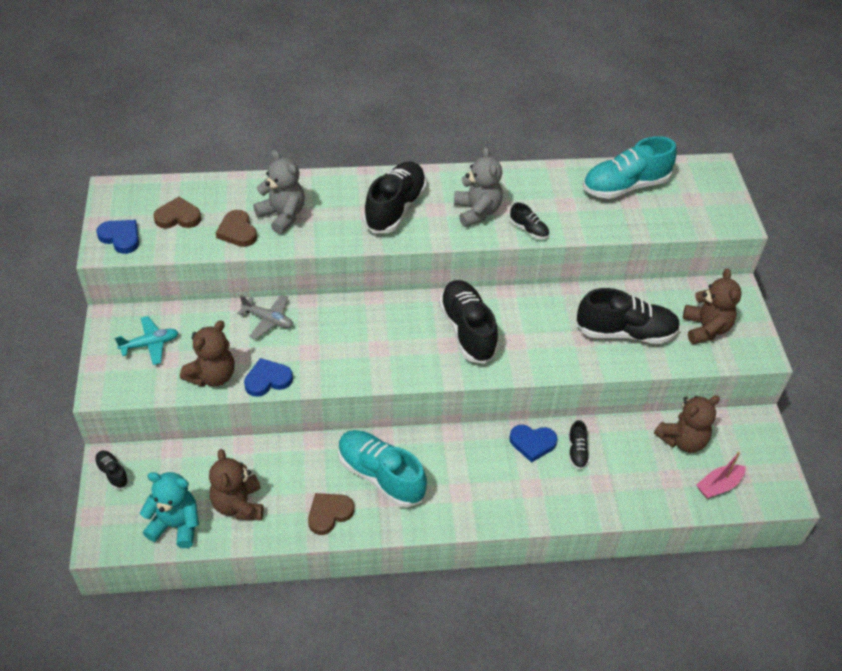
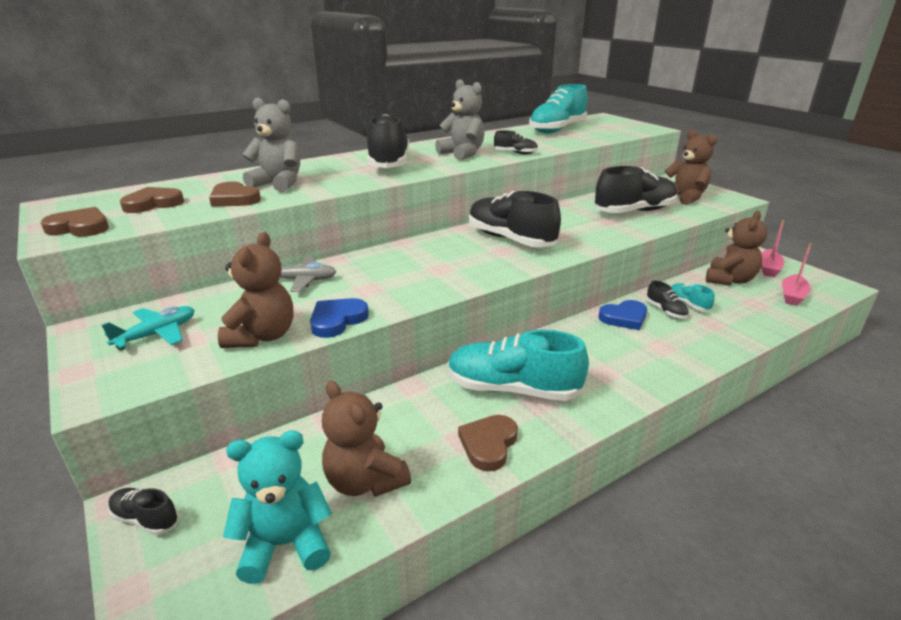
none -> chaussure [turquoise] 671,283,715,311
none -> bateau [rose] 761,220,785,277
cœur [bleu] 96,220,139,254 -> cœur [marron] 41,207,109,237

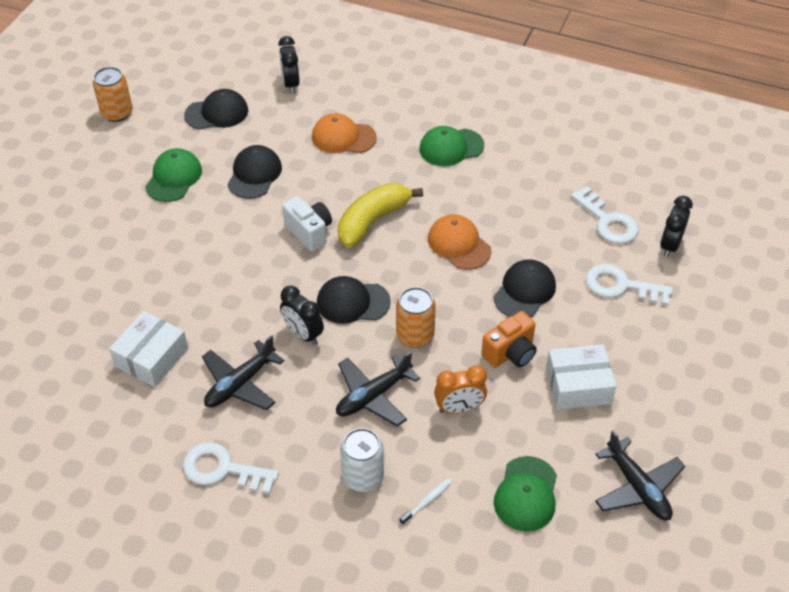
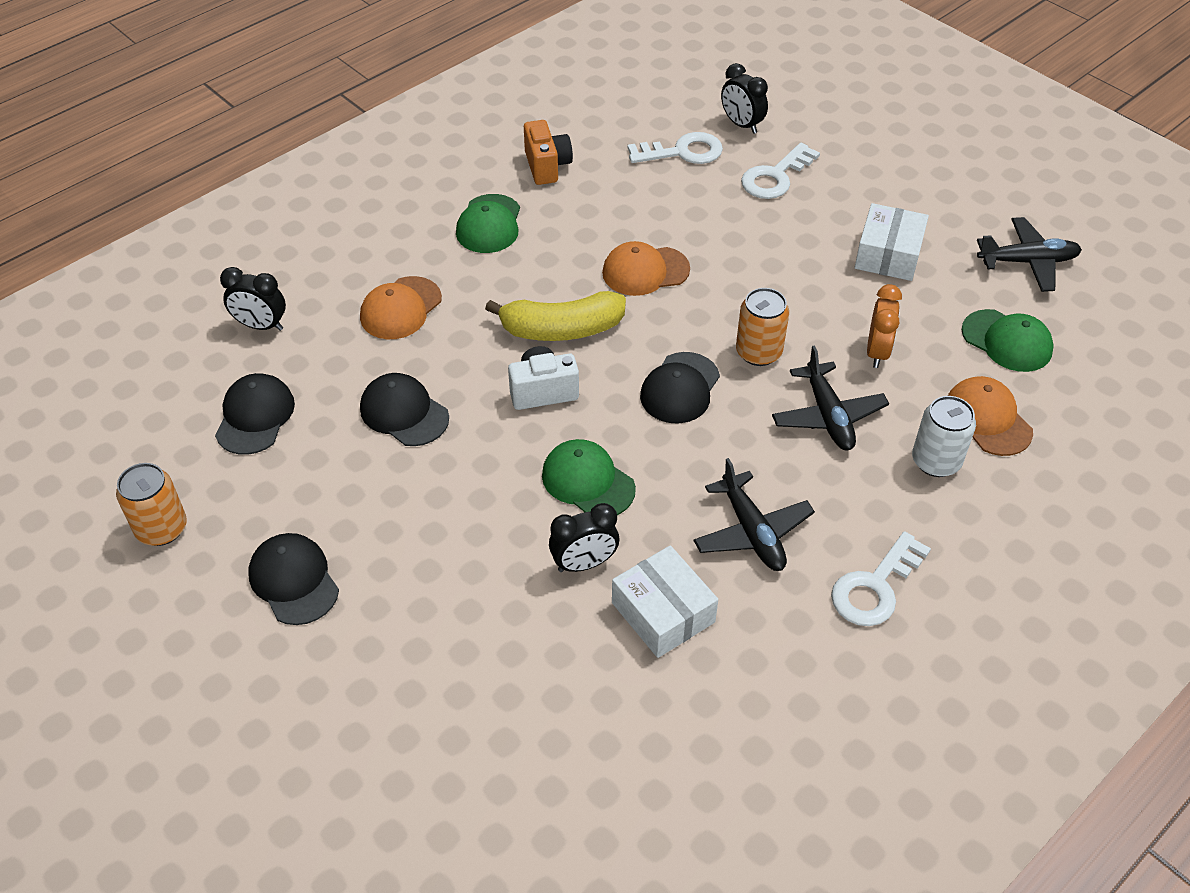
casquette [vert] 145,148,202,202 -> casquette [vert] 542,439,636,515, moved
réveil [noir] 280,286,324,345 -> réveil [noir] 549,503,619,572, moved
appareil photo [orange] 481,311,537,368 -> appareil photo [orange] 524,120,573,185, moved
casquette [noir] 493,259,556,317 -> casquette [noir] 248,533,339,625, moved
brosse à dents [blanc] 399,478,453,525 -> casquette [orange] 948,376,1033,456
banane [jaune] 338,183,423,248 -> banane [jaune] 485,291,626,341, 75 degrees counterclockwise

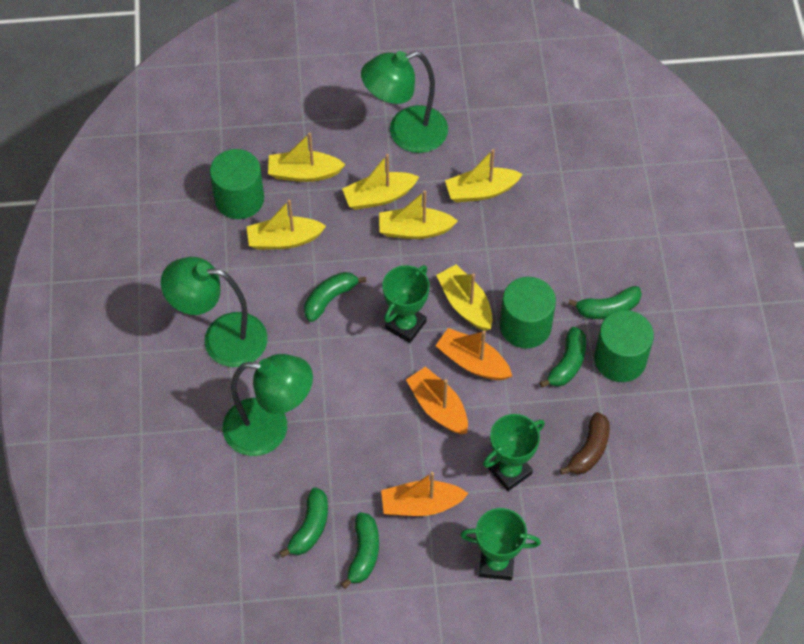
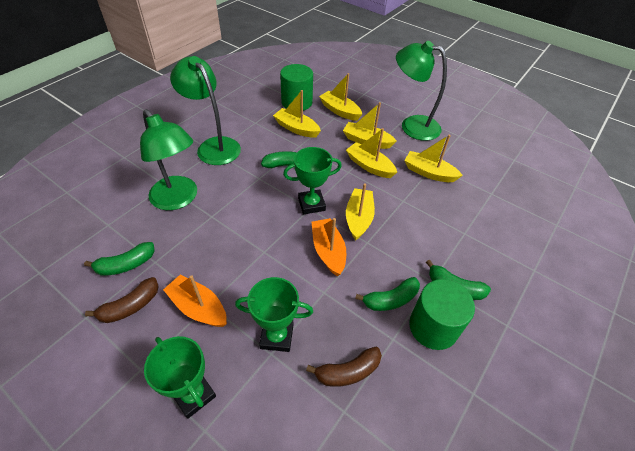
bateau [orange] 406,367,468,434 -> none
cylindre [vert] 500,277,556,348 -> none
banane [vert] 341,512,379,589 -> banane [marron] 85,277,159,323

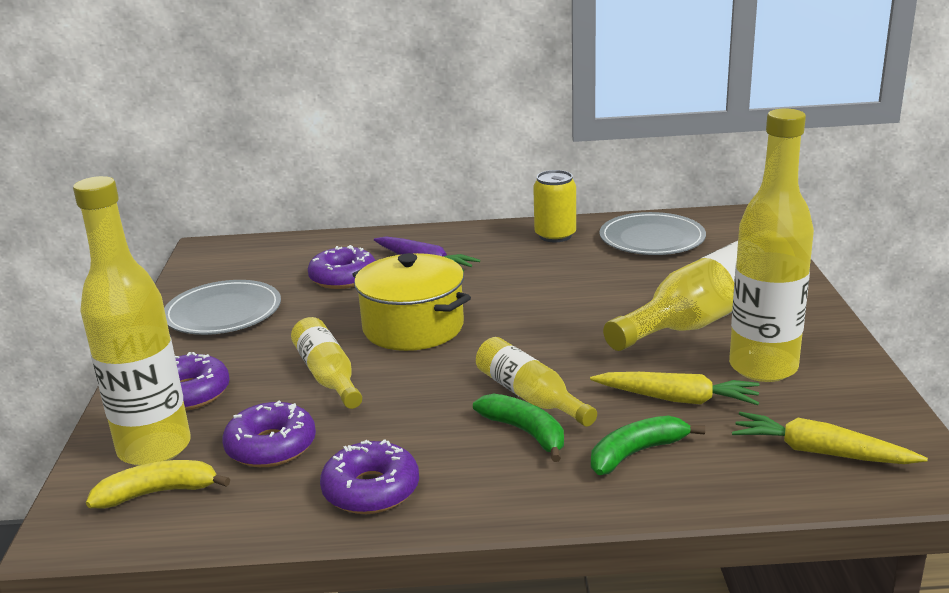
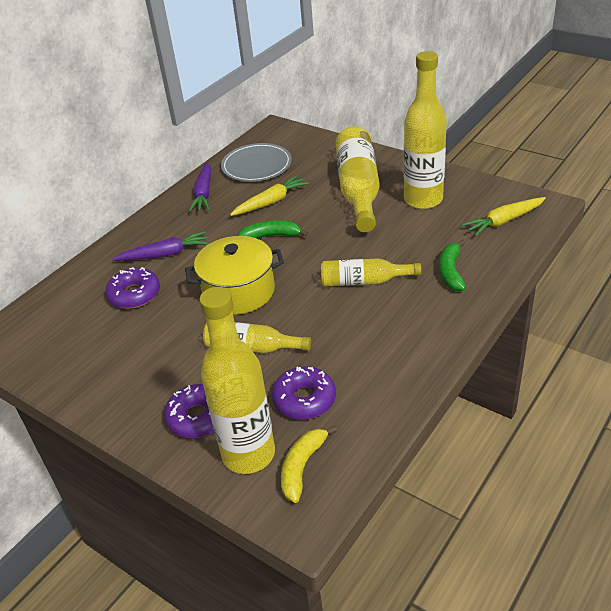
assiette [gris] 164,280,281,335 -> none
beignet [violet] 320,439,419,514 -> none
banane [vert] 473,394,564,462 -> banane [vert] 238,220,308,239, moved
carotte [jaune] 590,372,759,405 -> carotte [jaune] 230,175,309,216, moved
canette [jaune] 533,170,576,242 -> carotte [violet] 189,162,211,212

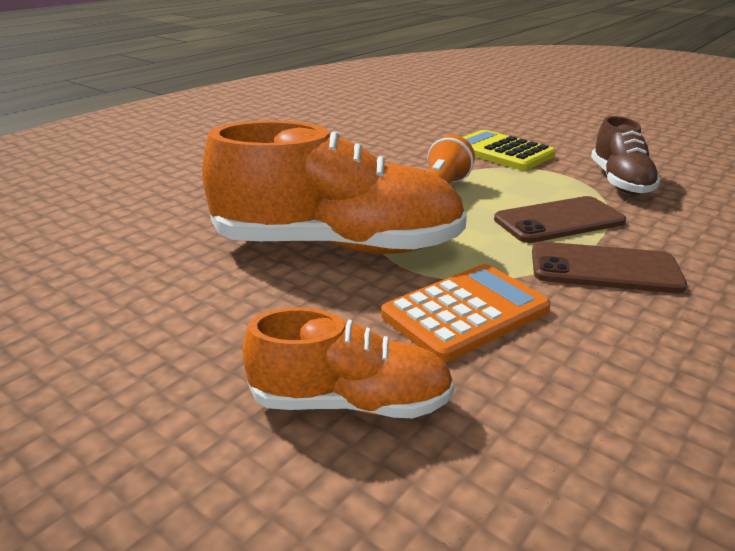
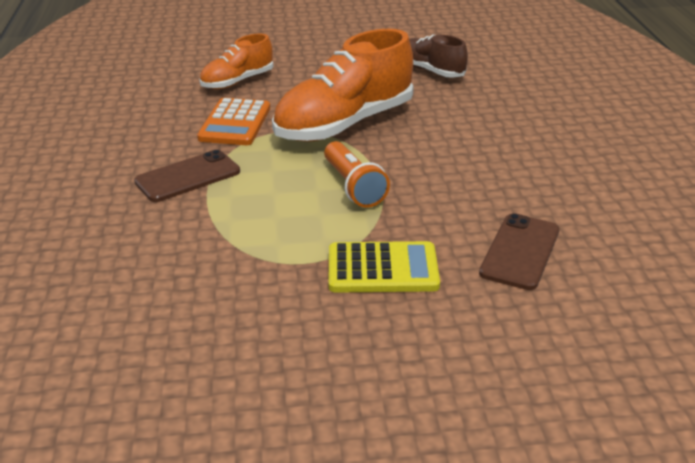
téléphone [marron] 494,196,626,243 -> téléphone [marron] 479,213,560,290, moved
chaussure [marron] 591,116,661,195 -> chaussure [marron] 409,35,468,78, moved

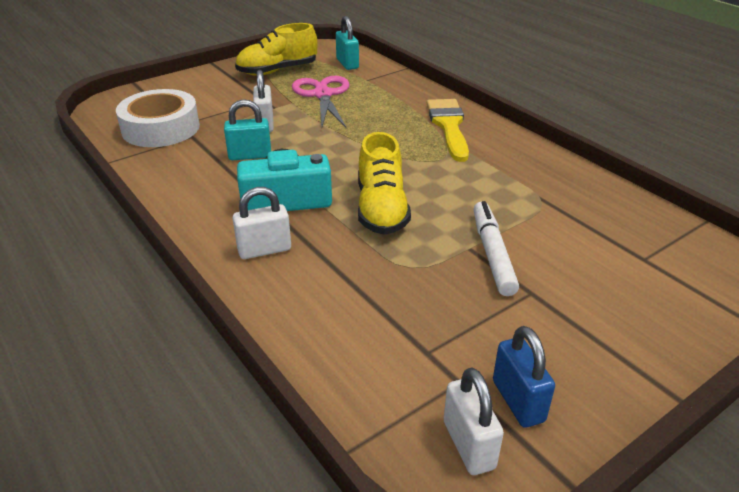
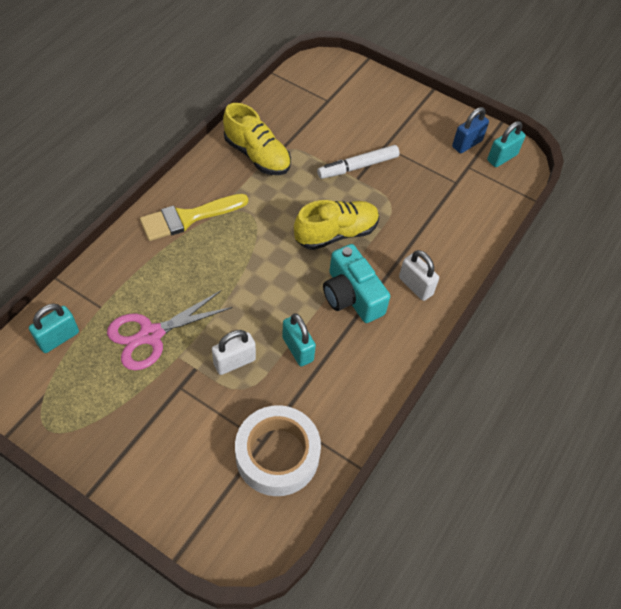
chaussure [jaune] 235,23,317,76 -> chaussure [jaune] 223,103,291,175, moved
cadenas [blanc] 444,367,504,475 -> cadenas [turquoise] 487,121,526,167

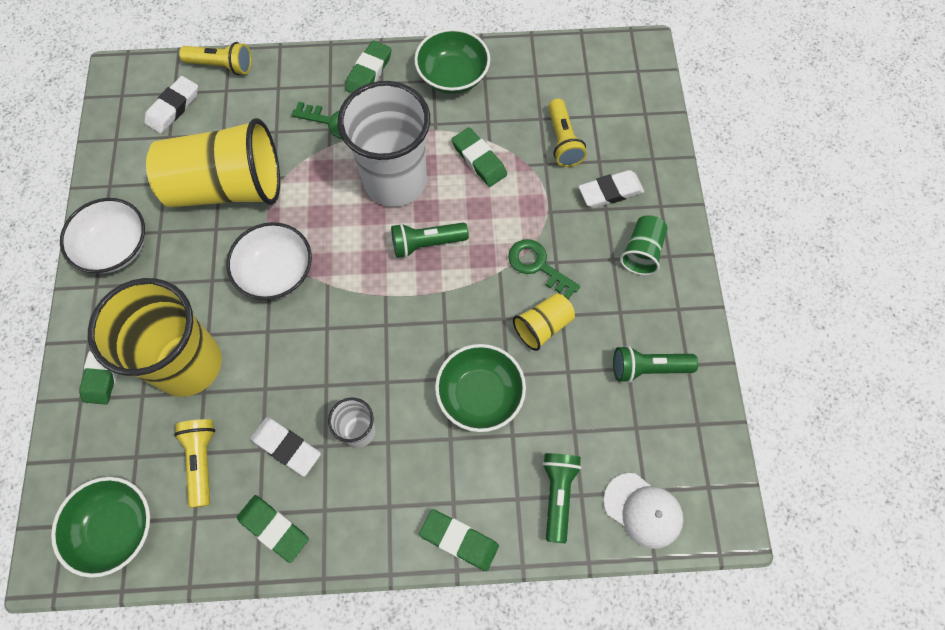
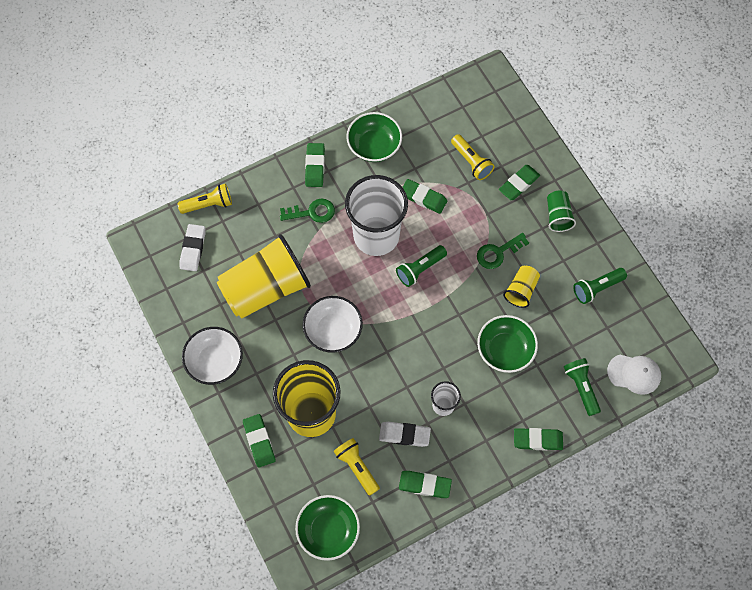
gomme [blanc] 579,170,644,208 -> gomme [vert] 499,165,540,200
clé [vert] 508,239,580,299 -> clé [vert] 477,233,529,269, 45 degrees counterclockwise

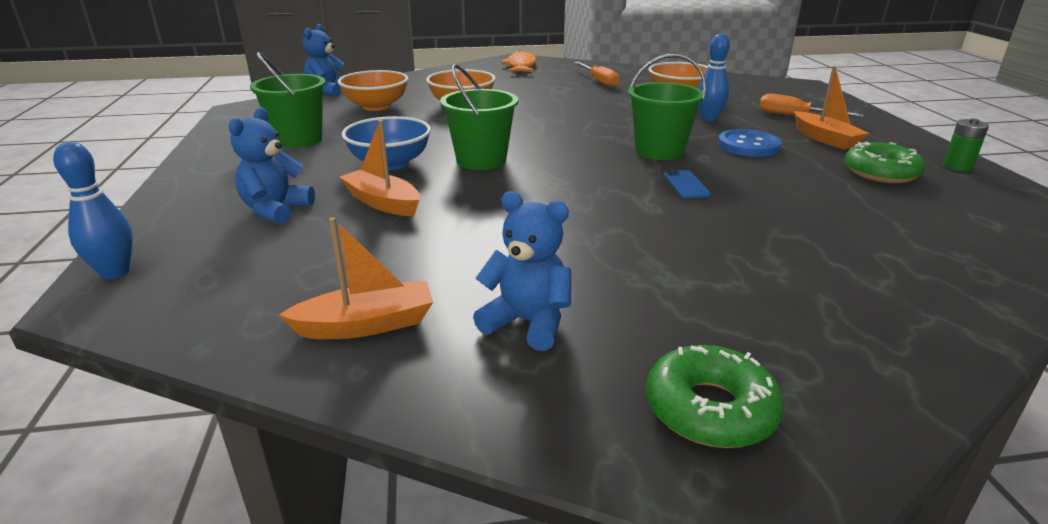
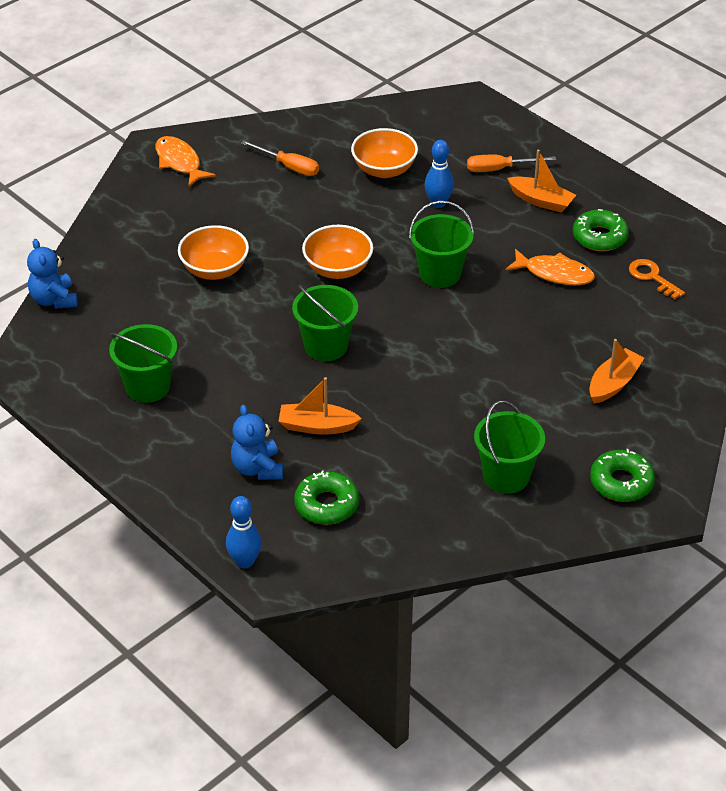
bol [bleu] 342,116,431,170 -> none
téléphone [bleu] 664,170,711,198 -> none
bouton [bleu] 718,129,782,157 -> none
pile [vert] 943,118,989,171 -> none
none -> beignet [vert] 294,471,359,525
none -> poisson [orange] 505,249,595,285
none -> clé [orange] 629,259,685,299
bateau [orange] 279,217,433,339 -> bateau [orange] 589,339,644,404, moved
bol [orange] 338,70,409,111 -> bol [orange] 302,225,373,279, moved
ours en peluche [bleu] 473,191,571,351 -> seau [vert] 474,400,545,494

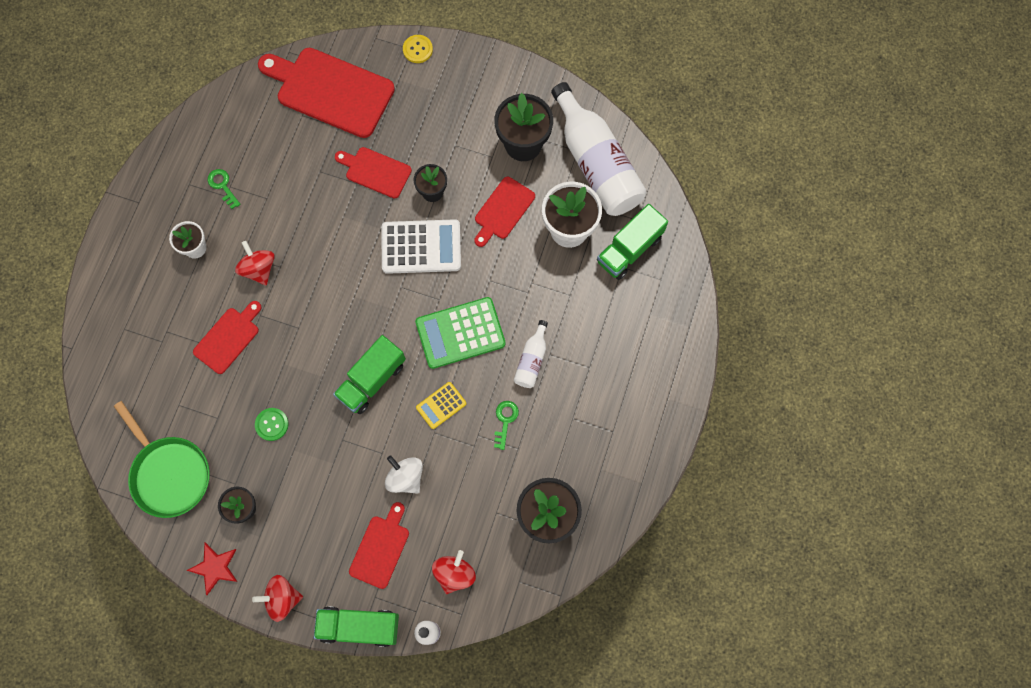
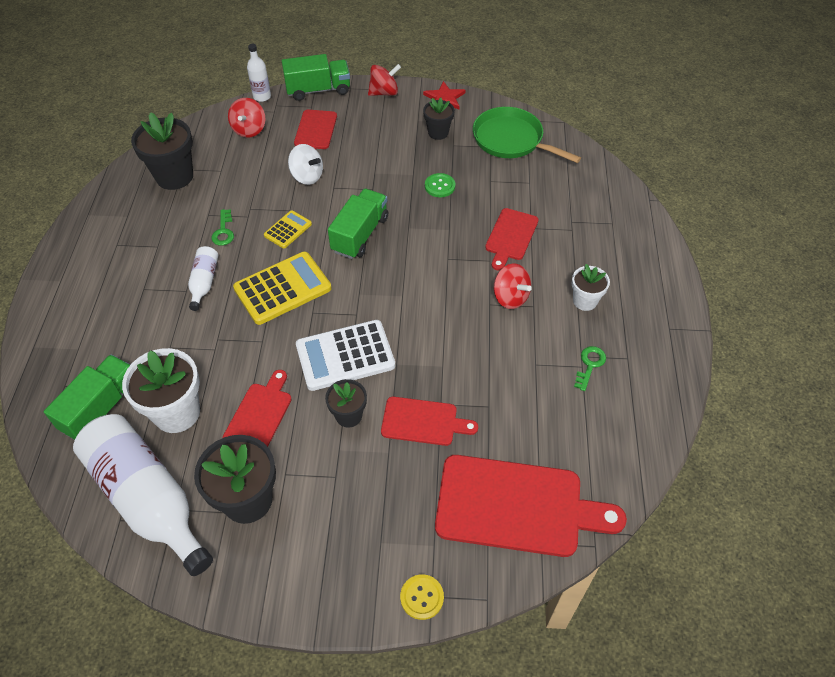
calculatrice [vert] 415,297,506,369 -> calculatrice [jaune] 233,252,331,325
clé [vert] 207,169,240,209 -> clé [vert] 574,346,606,391, 105 degrees counterclockwise

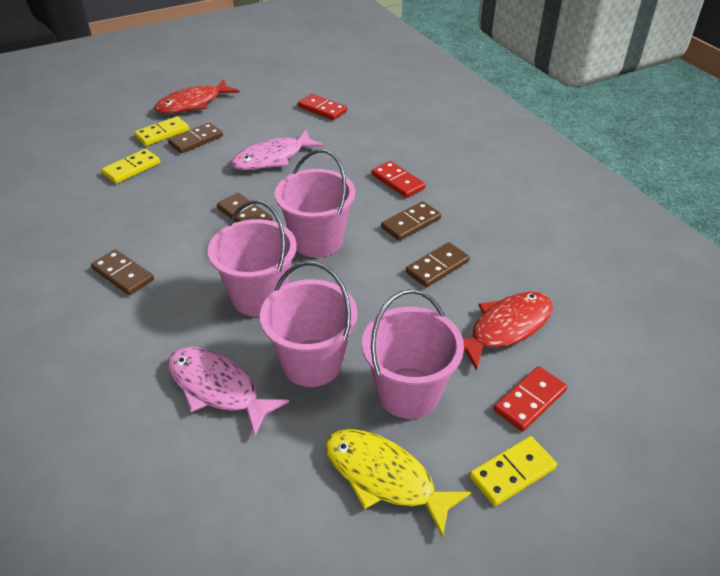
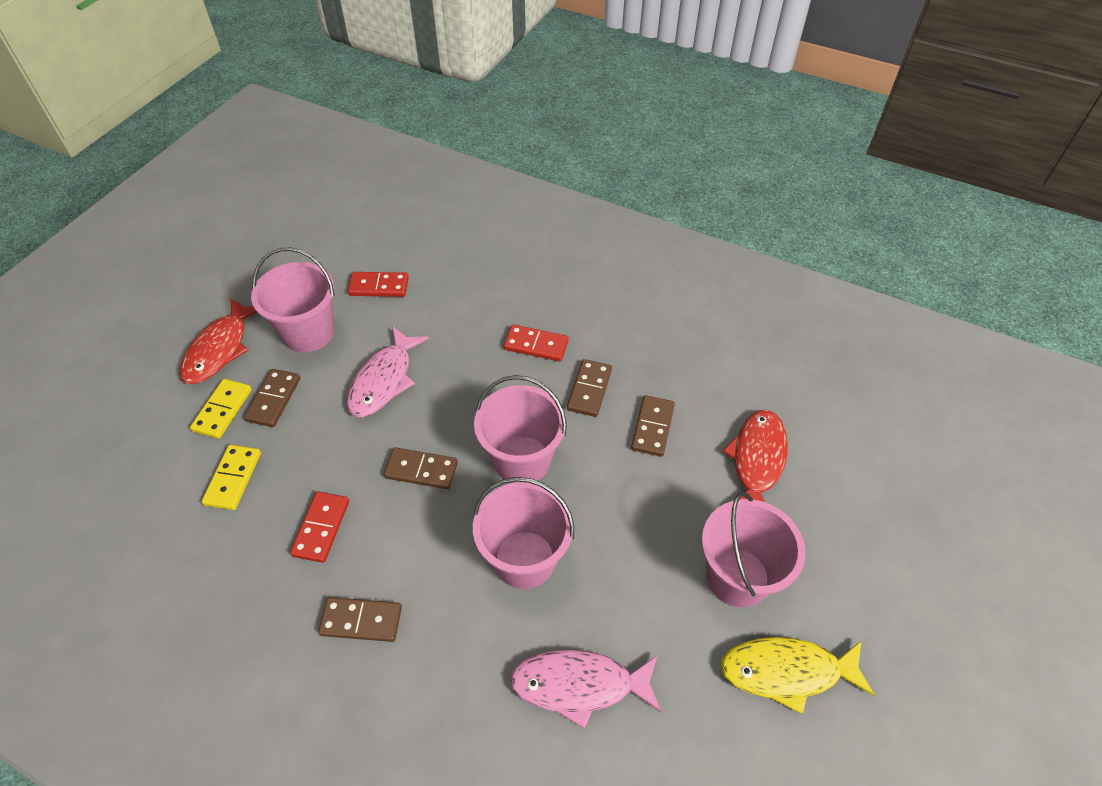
domino [jaune] 470,436,557,506 -> none
seau [rose] 260,261,358,387 -> seau [rose] 251,247,335,352, moved
domino [rouge] 494,366,567,432 -> domino [rouge] 290,491,349,563, moved

